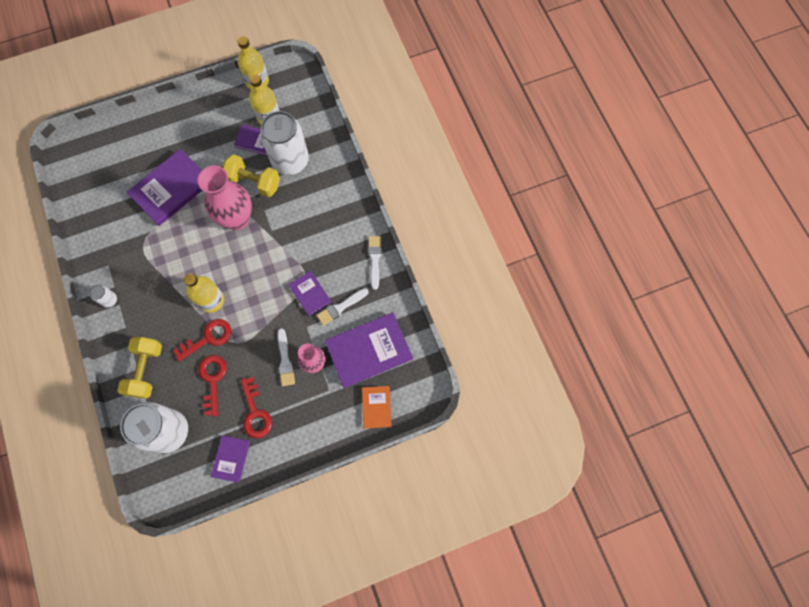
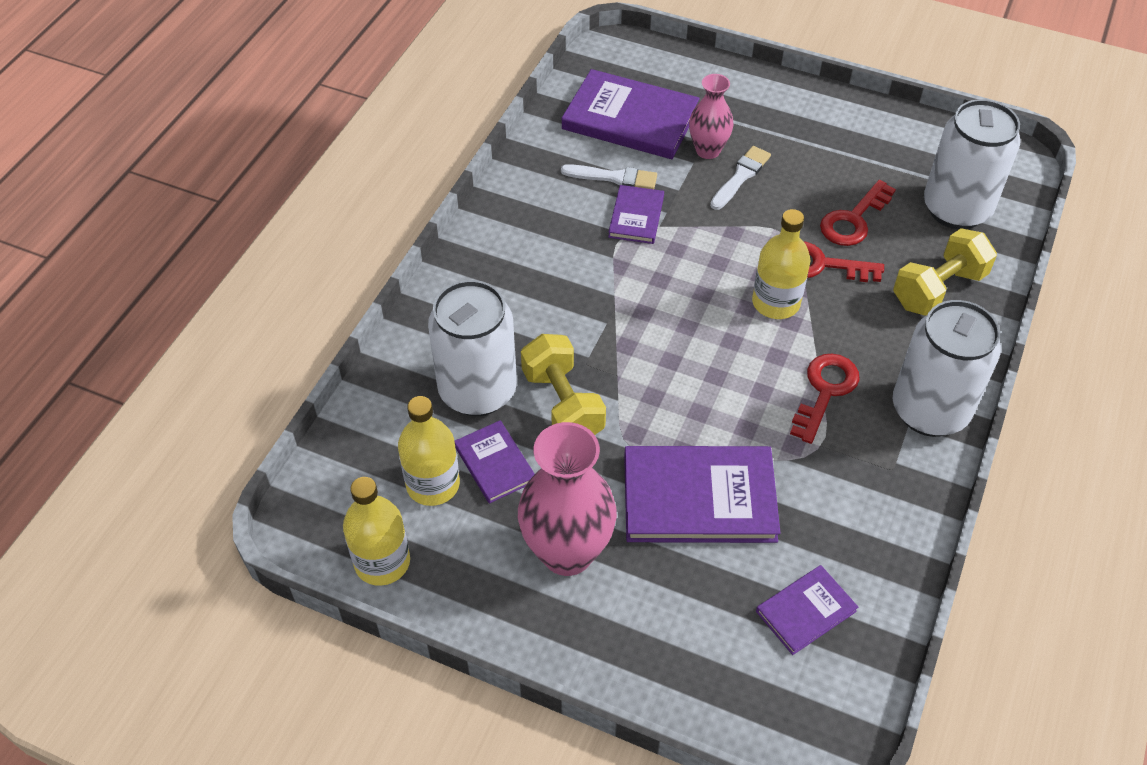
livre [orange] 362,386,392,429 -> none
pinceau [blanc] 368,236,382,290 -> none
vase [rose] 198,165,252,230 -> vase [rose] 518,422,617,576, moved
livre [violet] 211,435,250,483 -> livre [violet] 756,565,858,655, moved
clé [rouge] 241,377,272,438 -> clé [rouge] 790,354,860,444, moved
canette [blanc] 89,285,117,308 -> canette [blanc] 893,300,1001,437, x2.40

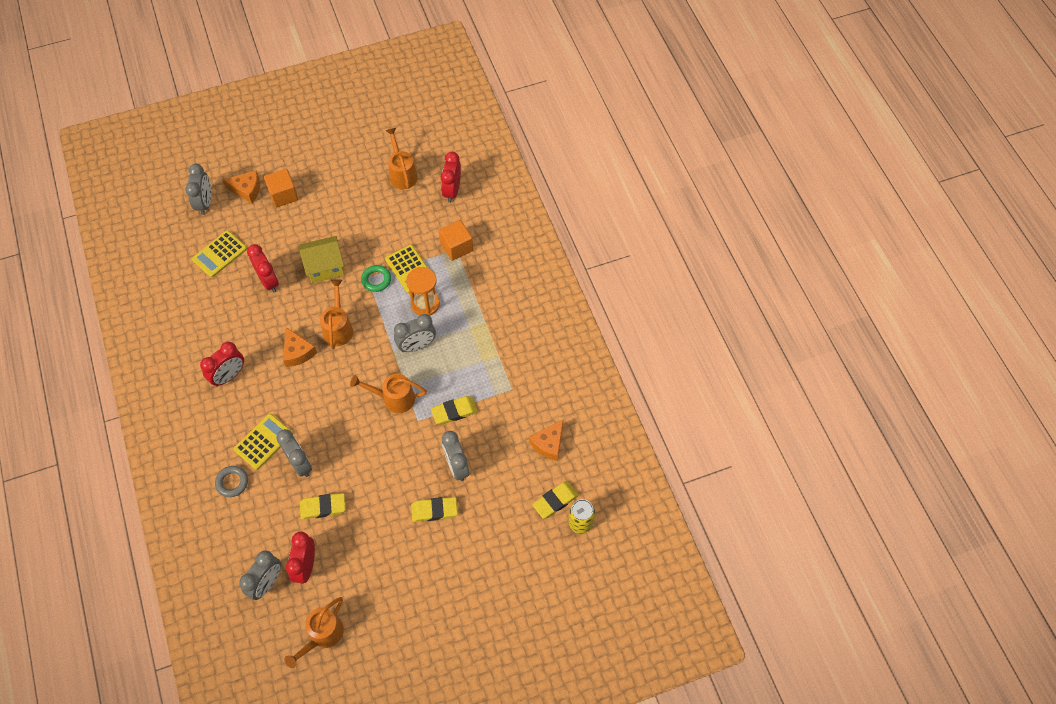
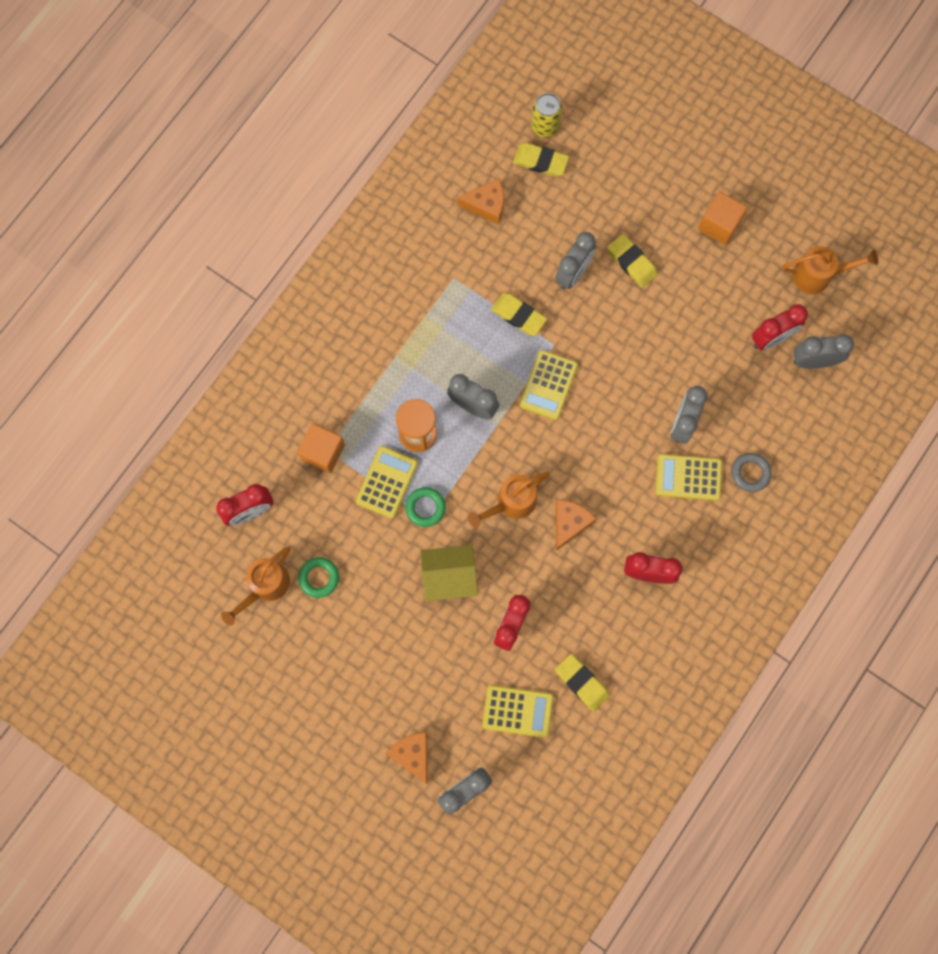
none -> anneau [vert] 298,557,339,598
cube [orange] 264,169,298,208 -> cube [orange] 698,192,747,245, moved
gomme [jaune] 300,493,346,519 -> gomme [jaune] 555,654,610,711, moved
arrosoir [orange] 350,374,427,413 -> calculatrice [jaune] 519,350,578,420
maison [jaune] 299,236,345,283 -> maison [jaune] 420,545,478,601, 45 degrees counterclockwise

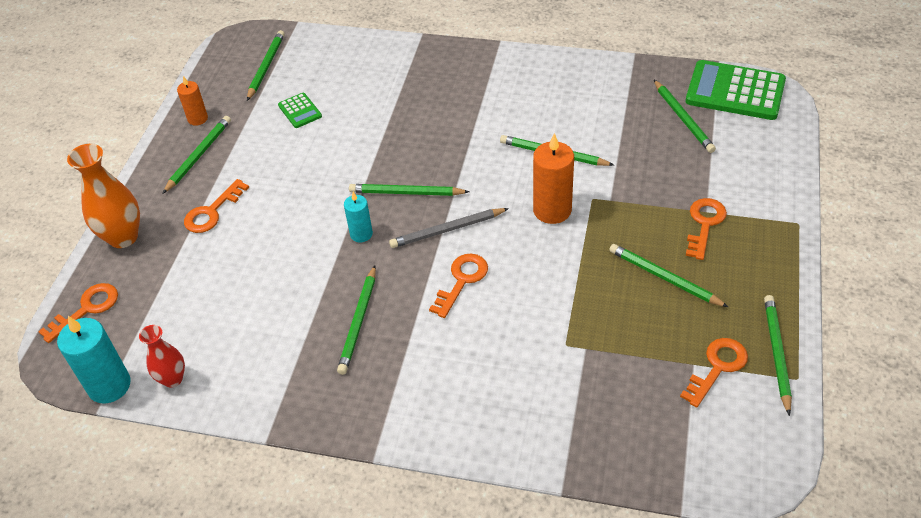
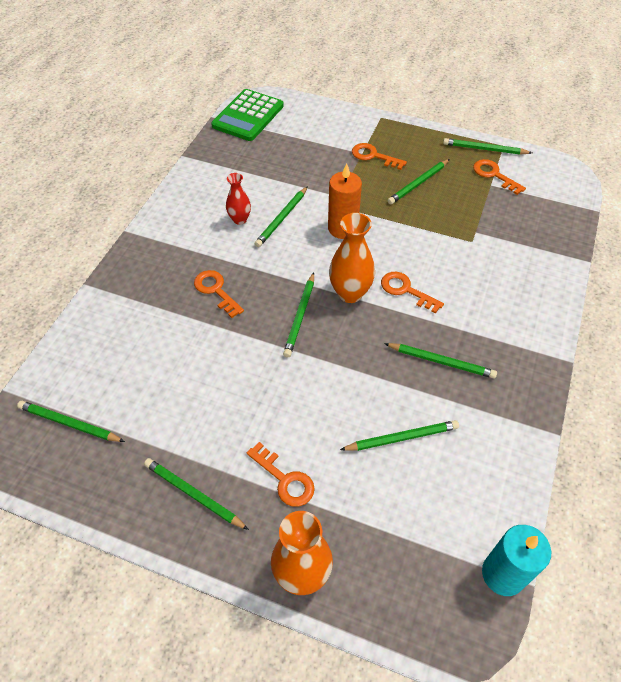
bougie [orange] 177,76,208,126 -> none
calculatrice [vert] 278,93,322,128 -> none
bougie [turquoise] 344,192,373,242 -> none
clé [orange] 38,283,118,343 -> clé [orange] 194,270,244,318, moved
vase [rouge] 139,325,185,387 -> vase [rouge] 226,173,251,225, moved
crayon [vert] 654,80,716,153 -> crayon [vert] 340,420,459,451, moved
crayon [gris] 389,208,509,248 -> vase [orange] 329,213,375,303

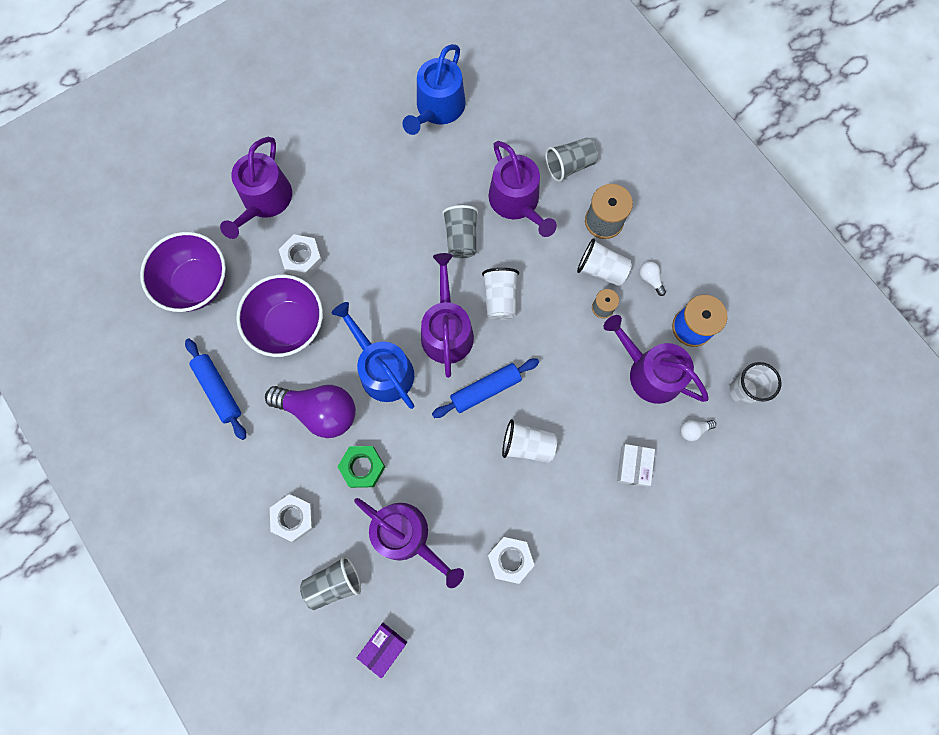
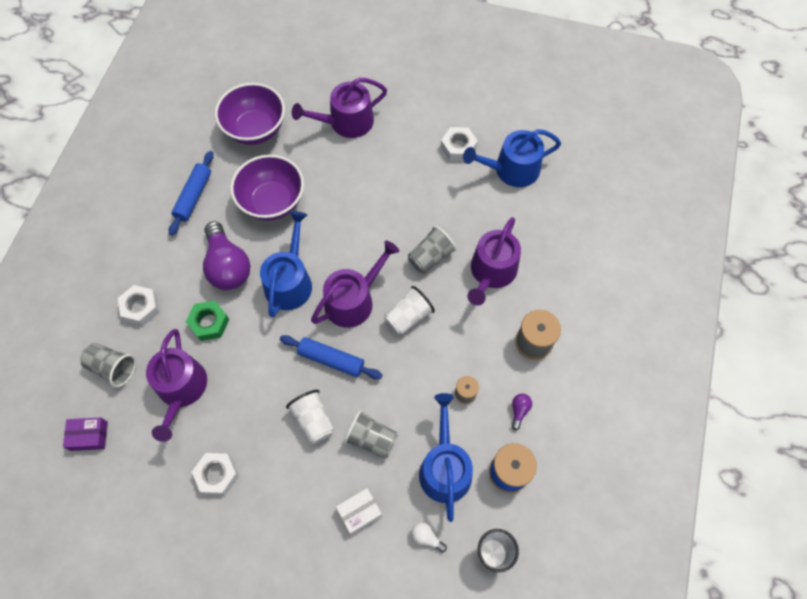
gobelet [blanc] 577,238,632,286 -> none
écrou [blanc] 279,234,323,278 -> écrou [blanc] 441,127,478,161, moved
gobelet [gris] 545,138,598,182 -> gobelet [gris] 344,410,398,459, moved
arrosoir [violet] 603,315,709,404 -> arrosoir [bleu] 419,393,473,522
ampoule [blanc] 639,262,666,296 -> ampoule [violet] 512,394,532,430

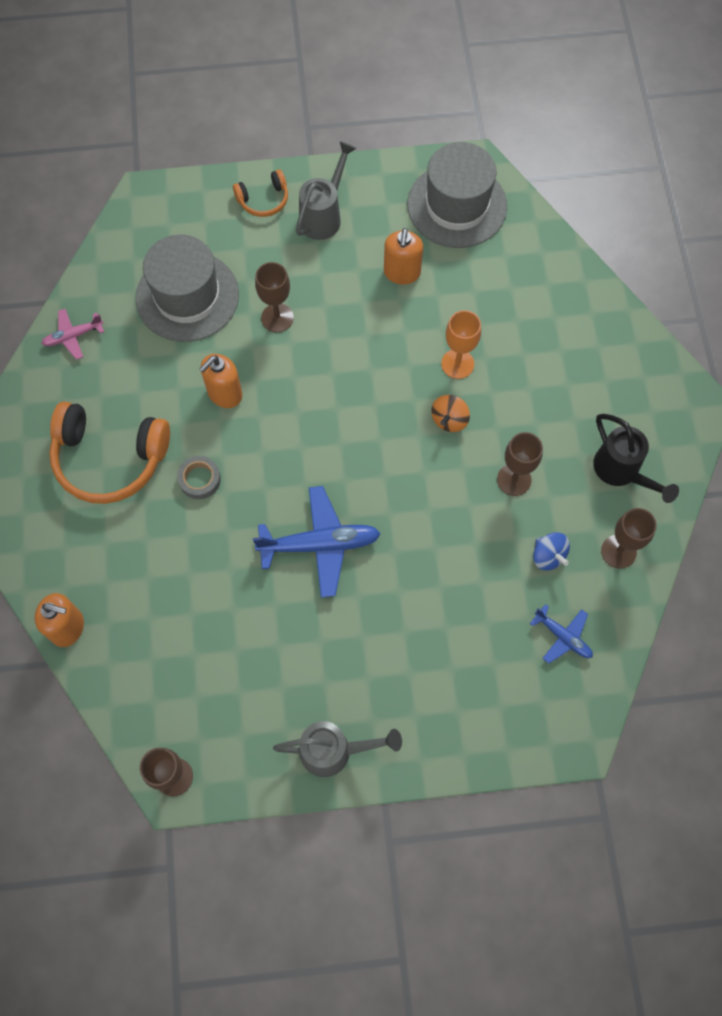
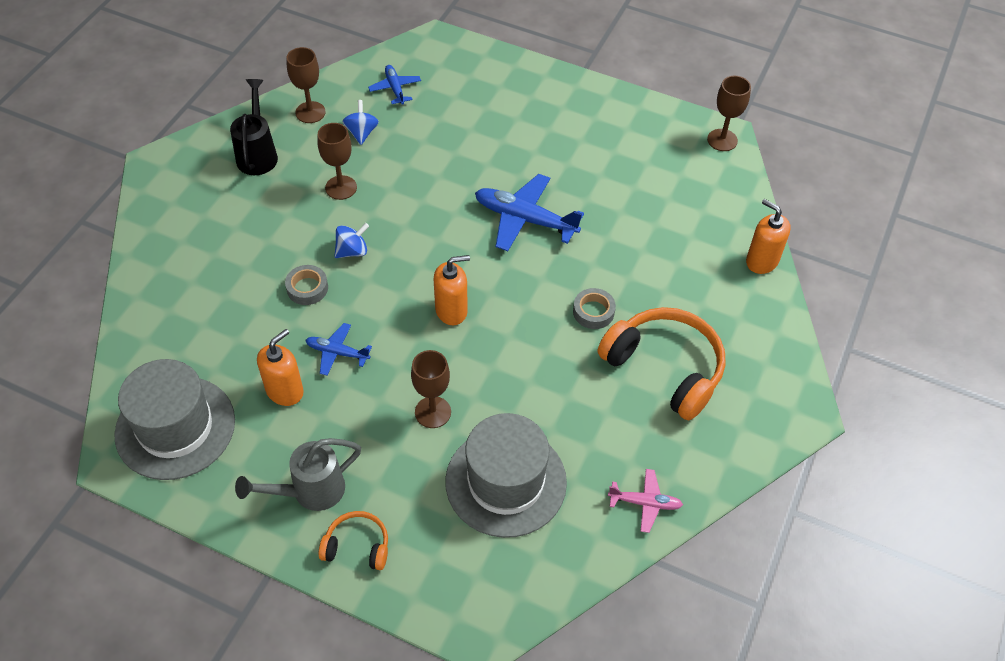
arrosoir [gris] 273,721,402,777 -> none
none -> avion [bleu] 306,323,372,376
distributeur de savon [orange] 199,354,242,408 -> distributeur de savon [orange] 434,255,470,325, moved
verre à pied [orange] 441,310,481,379 -> ruban adhésif [gris] 285,265,328,305
toupie [orange] 431,395,470,432 -> toupie [bleu] 334,223,369,258

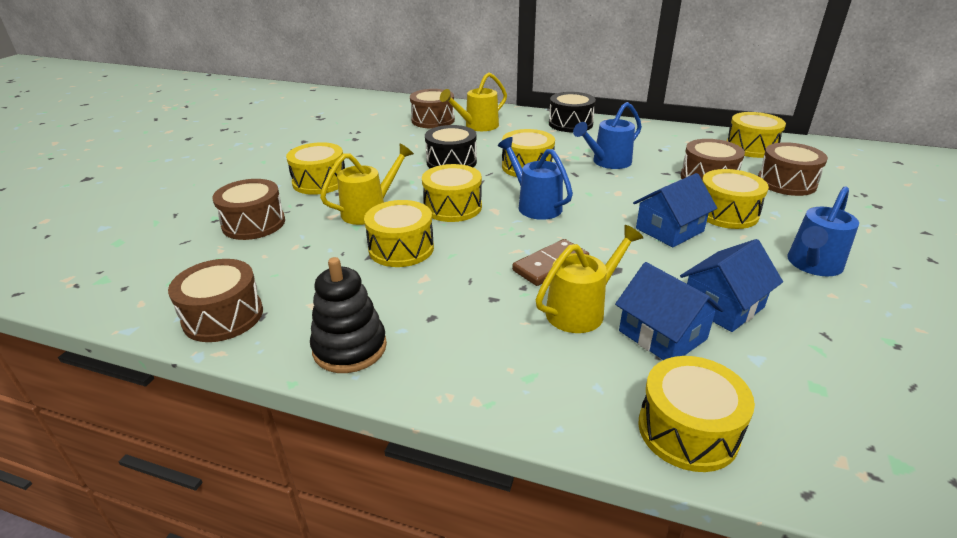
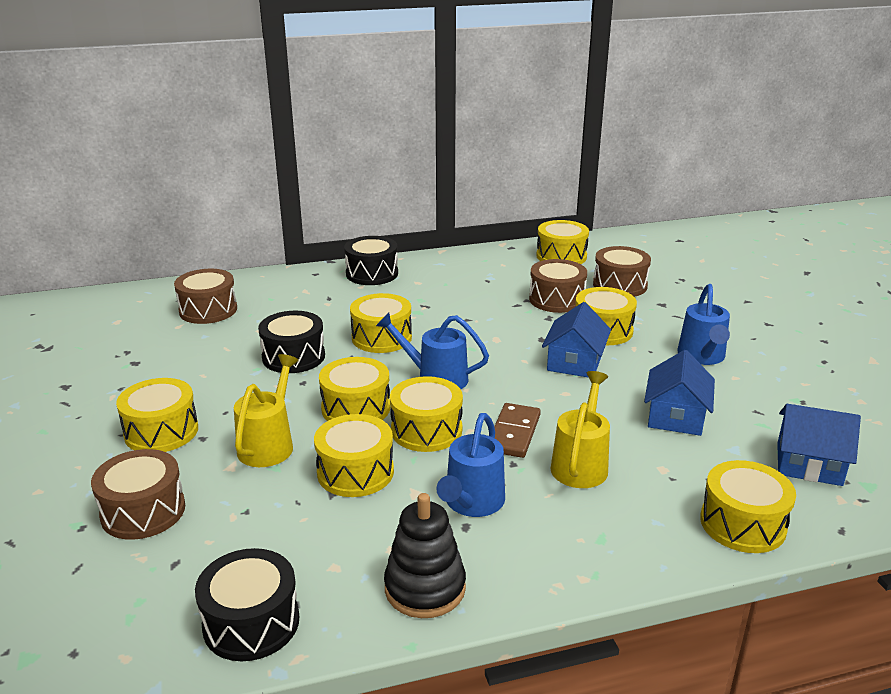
arrosoir [jaune] 440,73,507,131 -> none
none -> tambour [jaune] 390,376,463,452
arrosoir [bleu] 573,102,642,169 -> arrosoir [bleu] 436,413,505,517, moved
maison [bleu] 615,262,724,360 -> maison [bleu] 777,404,861,486, moved
tambour [marron] 168,259,263,342 -> tambour [noir] 195,548,299,661

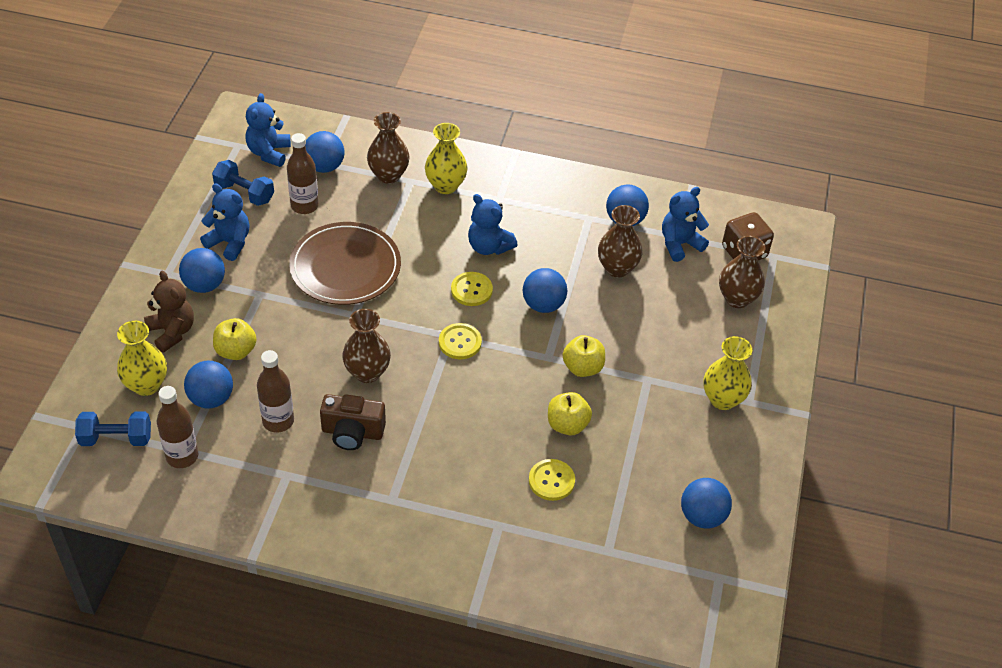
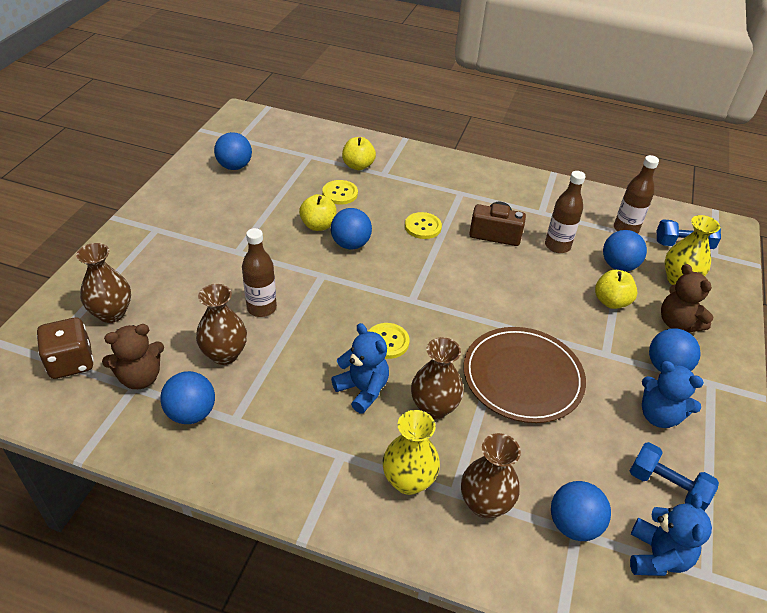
vase [jaune] 703,336,752,410 -> none
bouteille [marron] 287,133,319,214 -> bouteille [marron] 242,228,277,317, moved
vase [marron] 342,309,391,383 -> vase [marron] 411,337,464,419, moved
bouton [jaune] 439,323,482,359 -> bouton [jaune] 405,212,442,239, moved
balle [bleu] 523,268,568,313 -> balle [bleu] 331,208,372,249, moved
pomme [jaune] 563,335,605,377 -> pomme [jaune] 342,137,376,170, moved
ours en peluche [bleu] 662,187,709,262 -> ours en peluche [marron] 102,324,164,389

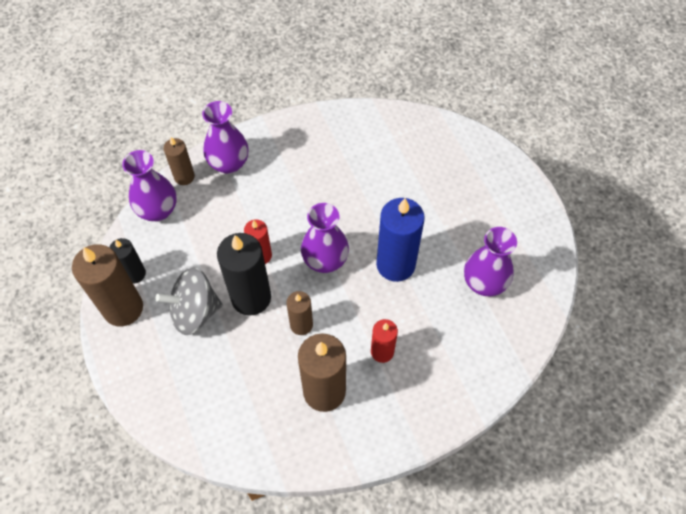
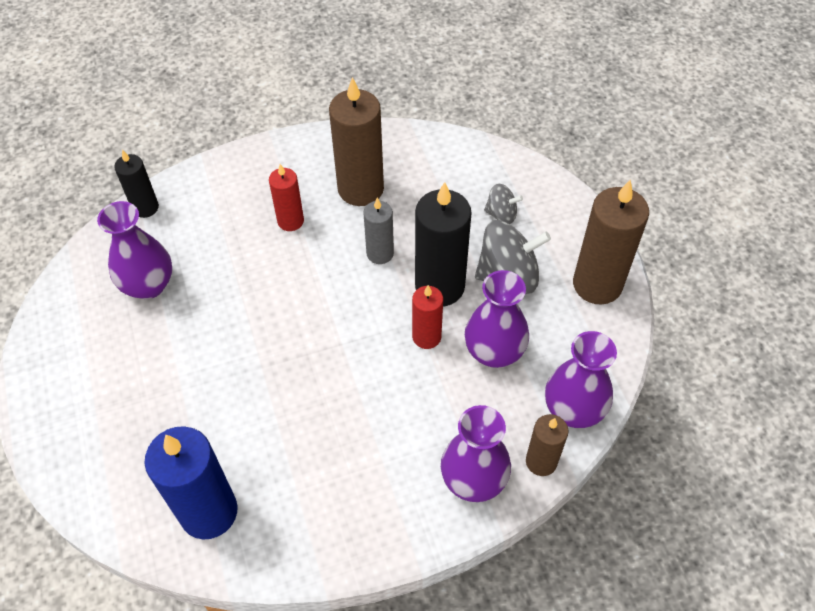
none -> toupie [gris] 484,184,523,224
bougie [noir] 109,238,146,284 -> bougie [noir] 114,150,159,218, moved
vase [violet] 301,203,349,273 -> vase [violet] 465,270,529,368, moved
bougie [bleu] 376,198,425,282 -> bougie [bleu] 144,426,238,540, moved
bougie [marron] 286,291,313,335 -> bougie [gris] 364,198,394,264

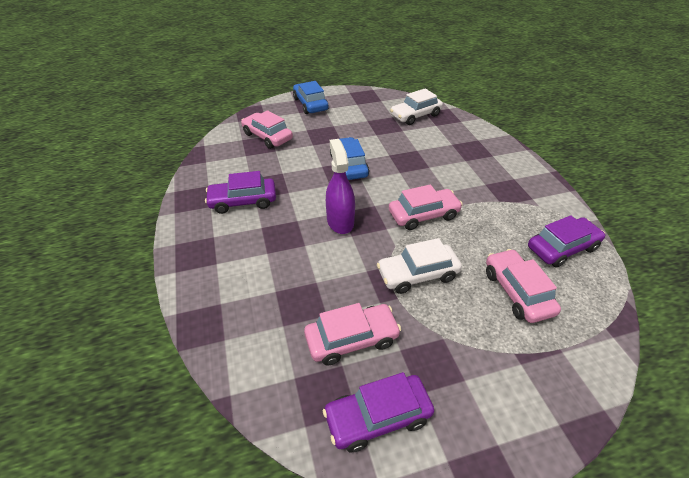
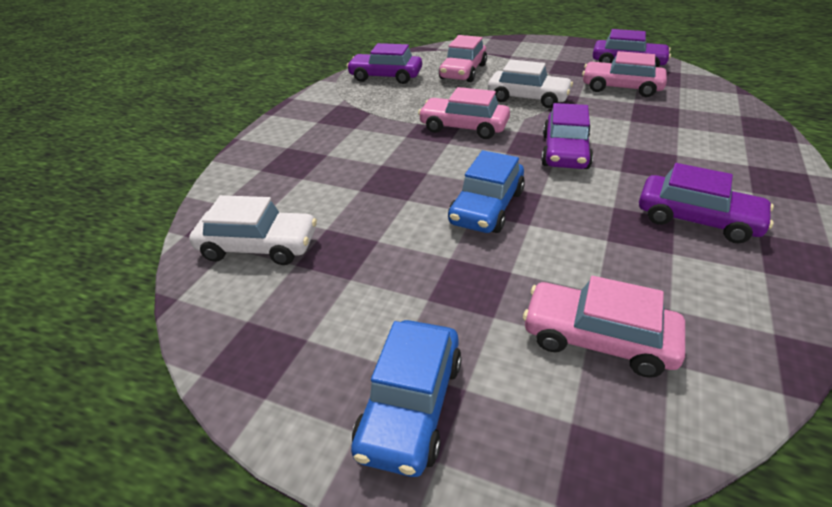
vaporisateur [violet] 326,139,355,234 -> voiture [violet] 541,103,593,169
voiture [rose] 241,110,293,149 -> voiture [rose] 523,276,685,378, 120 degrees clockwise

